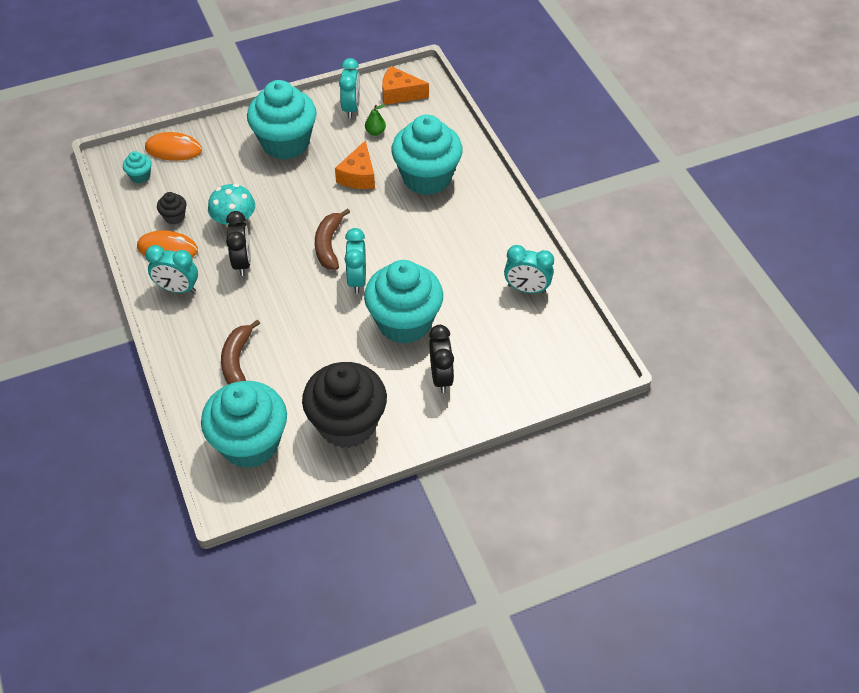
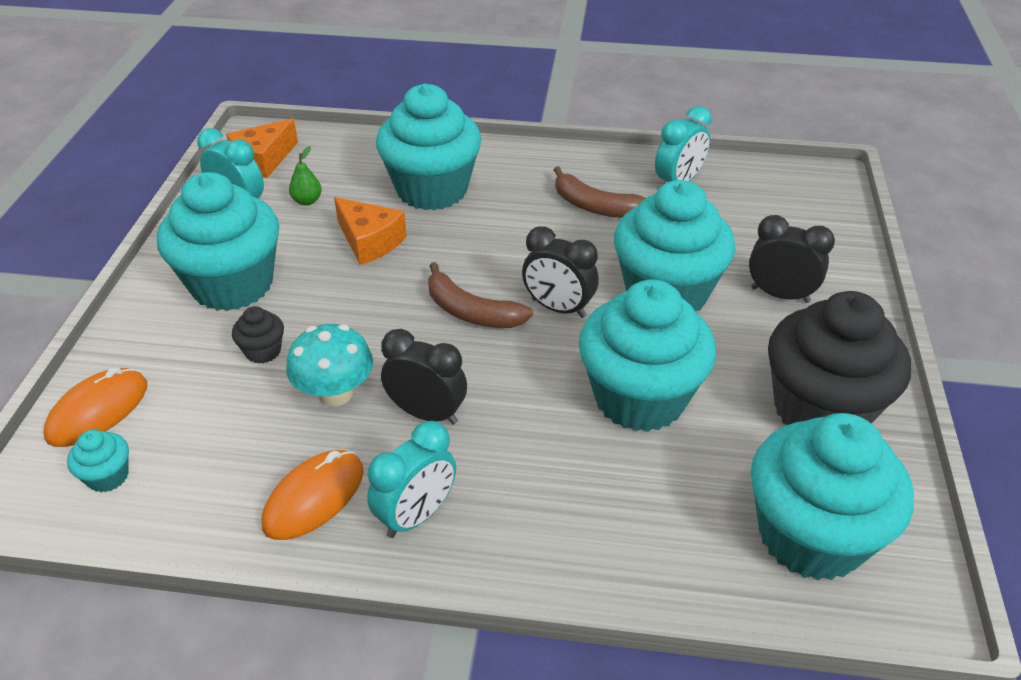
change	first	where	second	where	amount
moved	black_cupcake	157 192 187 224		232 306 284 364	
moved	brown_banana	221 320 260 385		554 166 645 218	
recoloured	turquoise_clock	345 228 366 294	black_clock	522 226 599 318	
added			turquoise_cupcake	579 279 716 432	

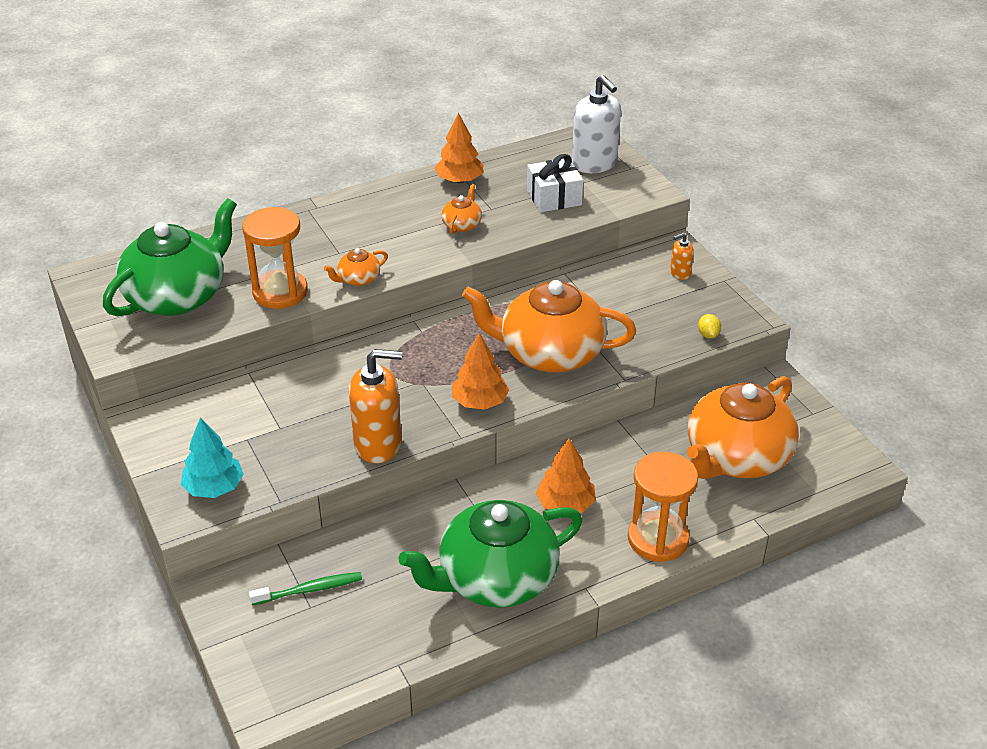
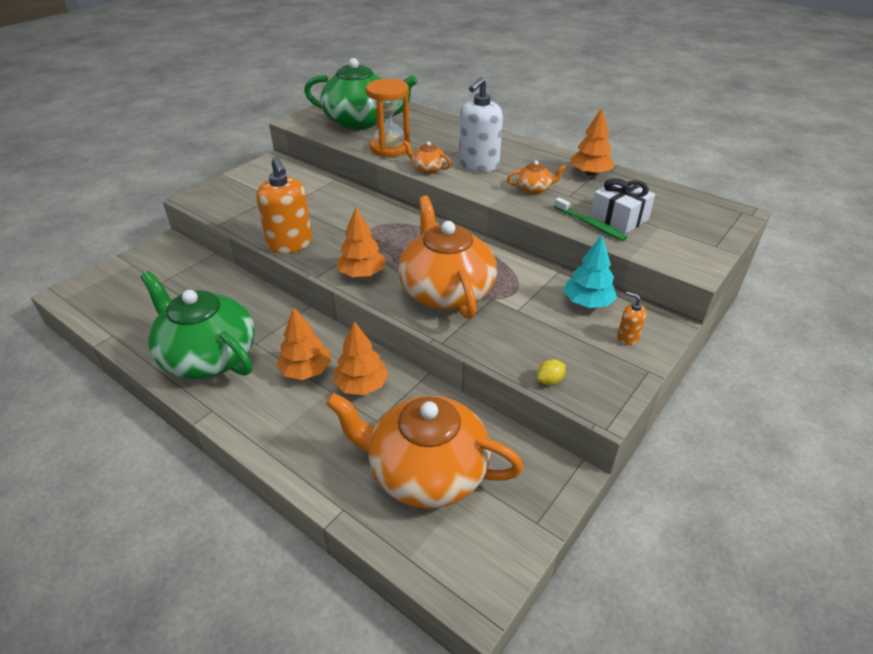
change	first	where	second	where	amount
moved	turquoise_tree	181 417 244 498		564 235 617 308	
moved	green_toothbrush	249 572 362 605		554 197 627 241	
moved	white_soap_dispenser	572 75 621 173		459 77 503 172	
removed	orange_hourglass	628 451 698 562			
added			orange_tree	333 321 389 395	

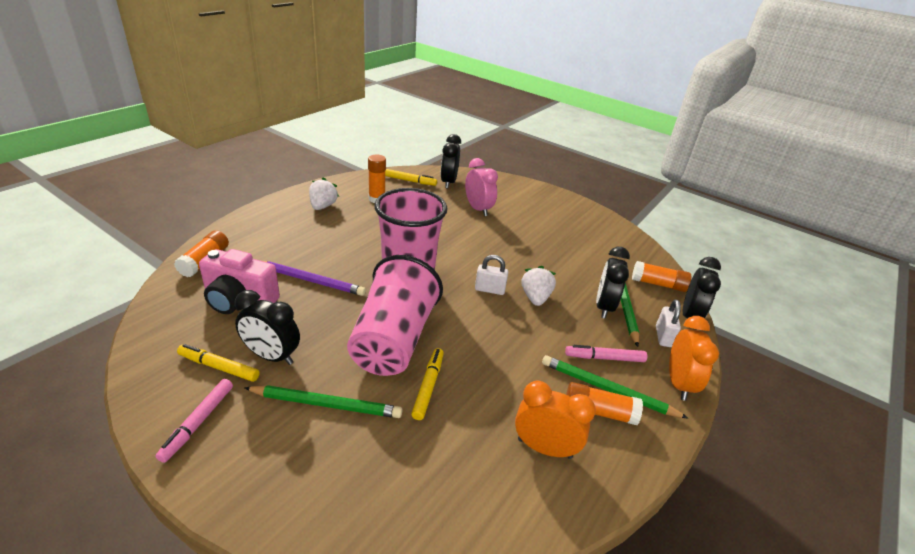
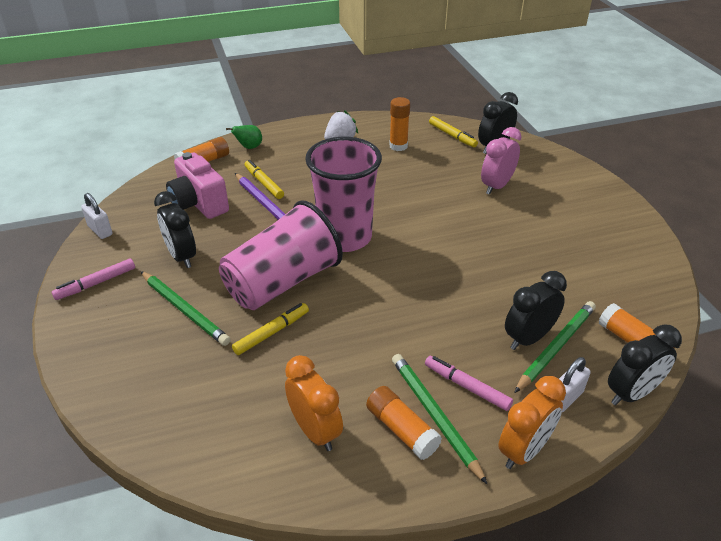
change	first	where	second	where	amount
moved	yellow_marker	177 344 260 382		245 160 284 199	
turned	pink_clock	465 158 498 216		481 127 522 195	150 degrees counterclockwise
moved	white_padlock	475 255 508 295		81 193 113 239	
removed	white_strawberry	522 266 556 306			
added			green_pear	226 125 262 149	

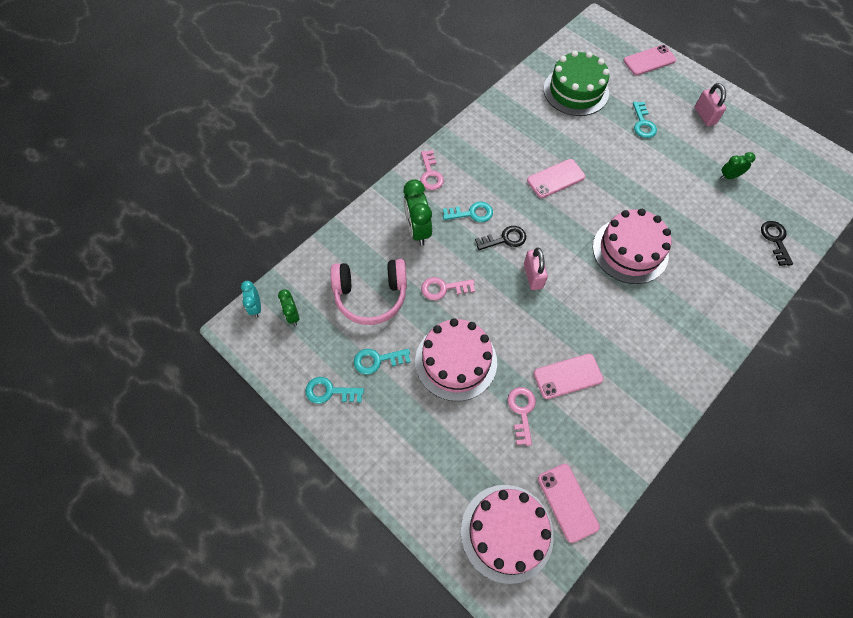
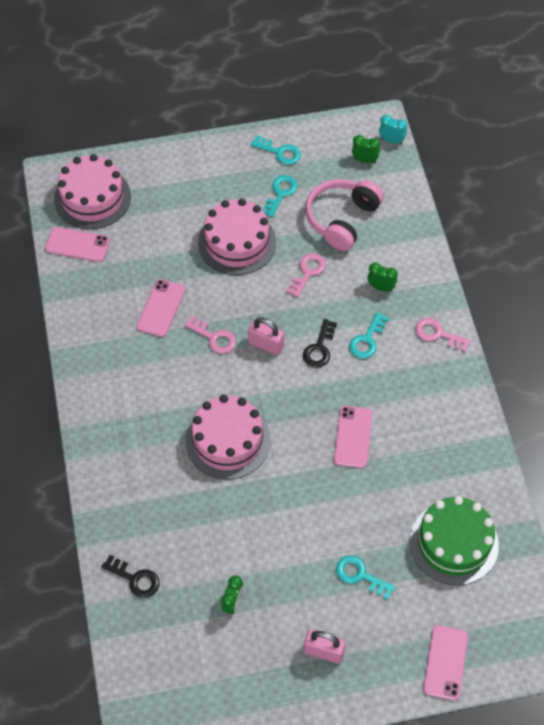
change	first	where	second	where	amount
turned	turquoise_key	305 377 364 404		251 136 301 165	75 degrees clockwise
resized	green_clock	403 179 432 246		367 262 398 292	x0.57
moved	pink_key	507 387 536 446		184 316 236 354	

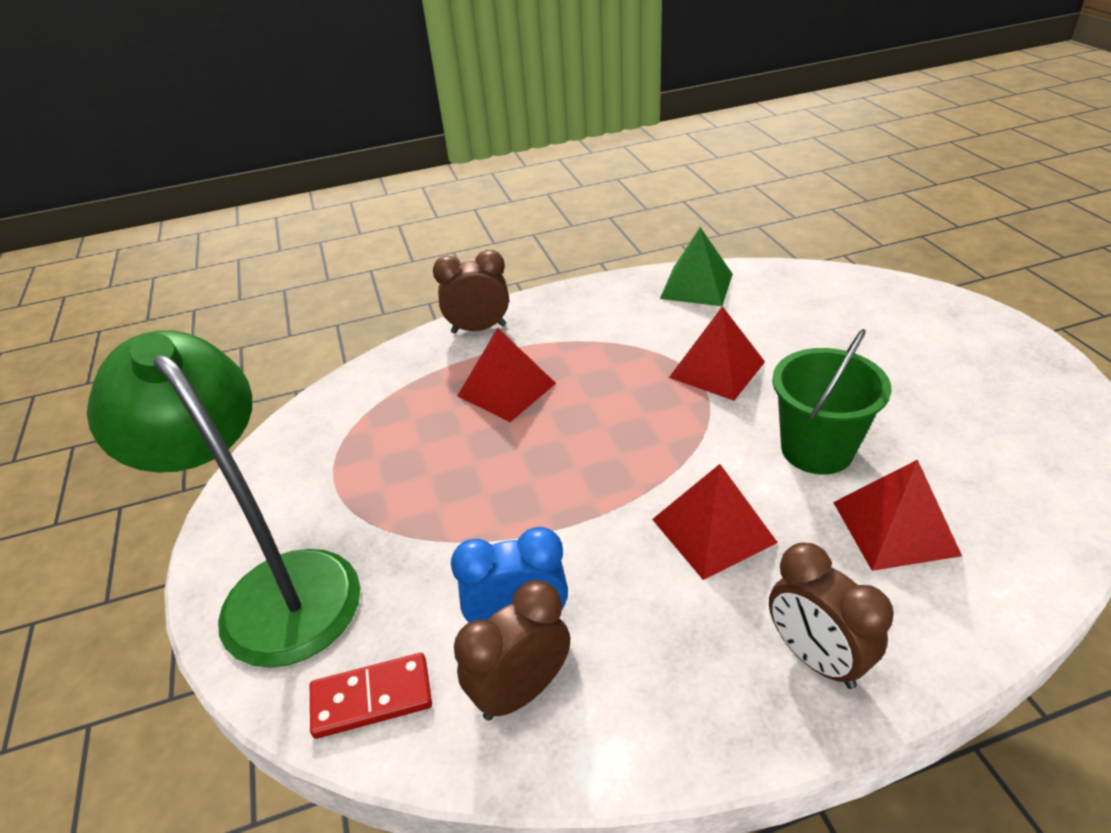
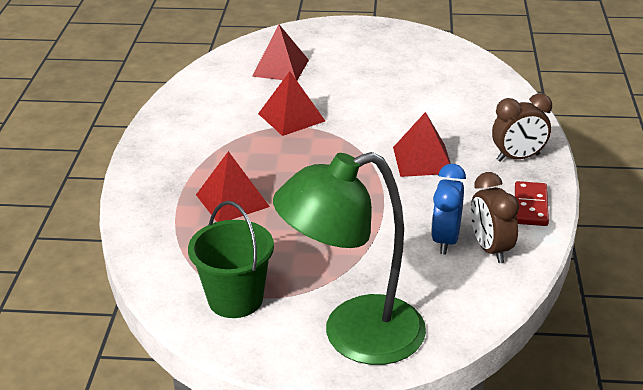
change	first	where	second	where	amount
moved	red_domino	310 653 432 739		515 181 549 226	
removed	brown_clock	433 250 509 334			
removed	green_pyramid	660 227 733 306			
moved	green_bucket	772 329 891 475		188 201 274 318	
moved	red_pyramid	833 460 962 571		252 25 309 80	

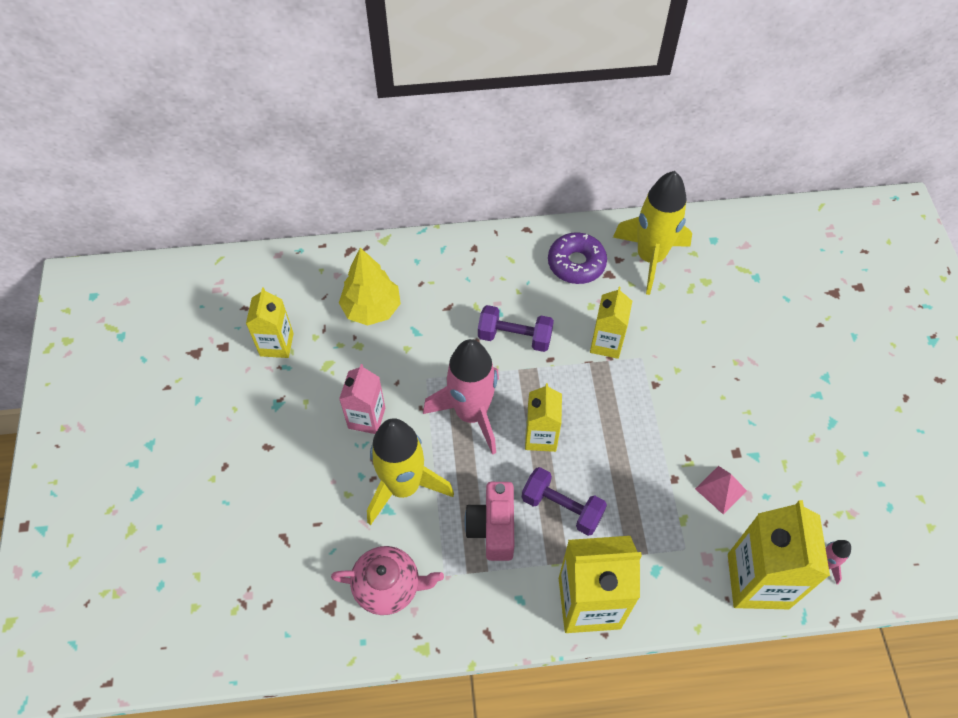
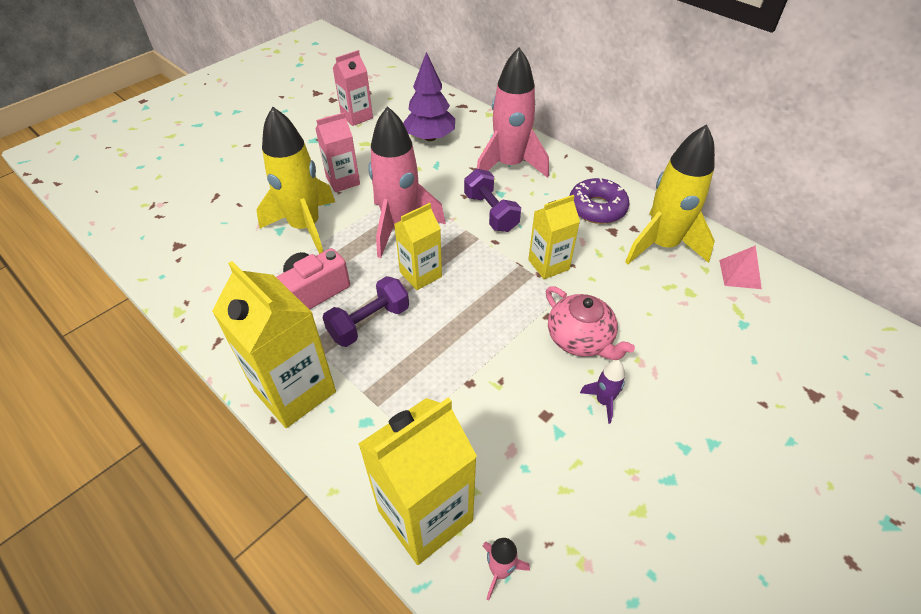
change	first	where	second	where	amount
recoloured	yellow_carton	246 288 294 358	pink_carton	333 50 373 126	
moved	pink_teapot	331 546 444 615		546 286 635 360	
recoloured	yellow_tree	339 248 401 326	purple_tree	403 52 455 141	
turned	purple_dumbbell	522 467 607 536		323 276 409 347	60 degrees clockwise
moved	pink_pyramid	695 466 747 514		719 245 762 289	
added			pink_rocket	477 47 549 178	
added			purple_rocket	580 360 625 424	

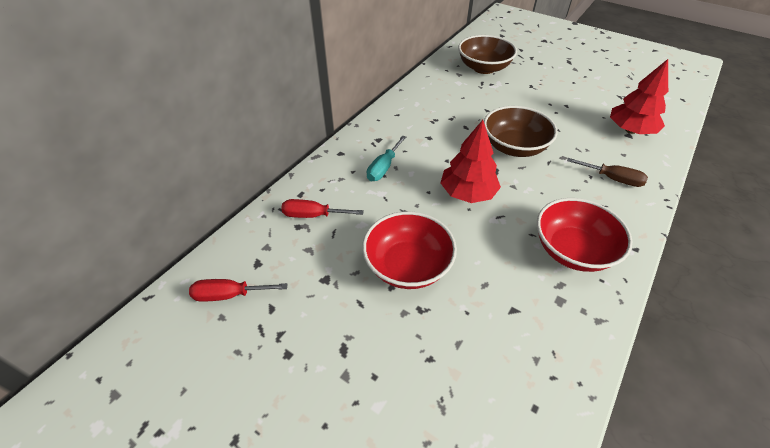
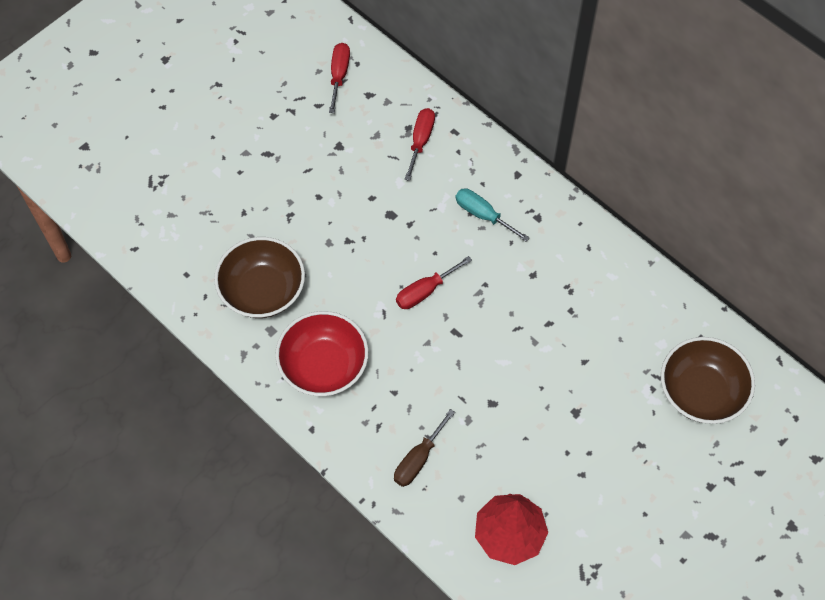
change	first	where	second	where	amount
removed	red_bowl	362 211 457 289			
replaced	red_tree	441 120 501 203	red_screwdriver	396 256 472 309	
moved	brown_bowl	484 106 558 157		214 237 305 318	

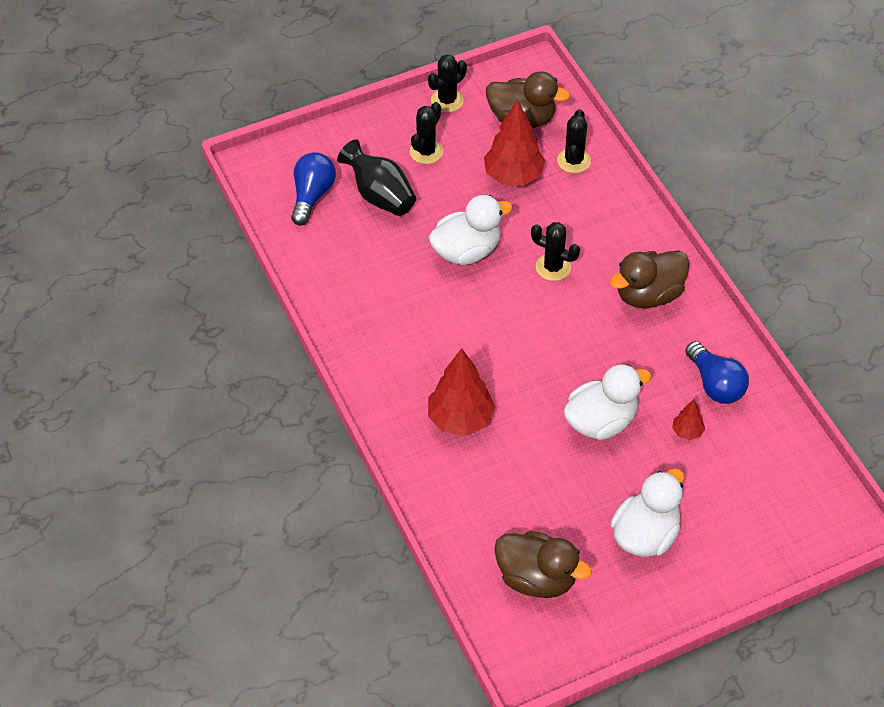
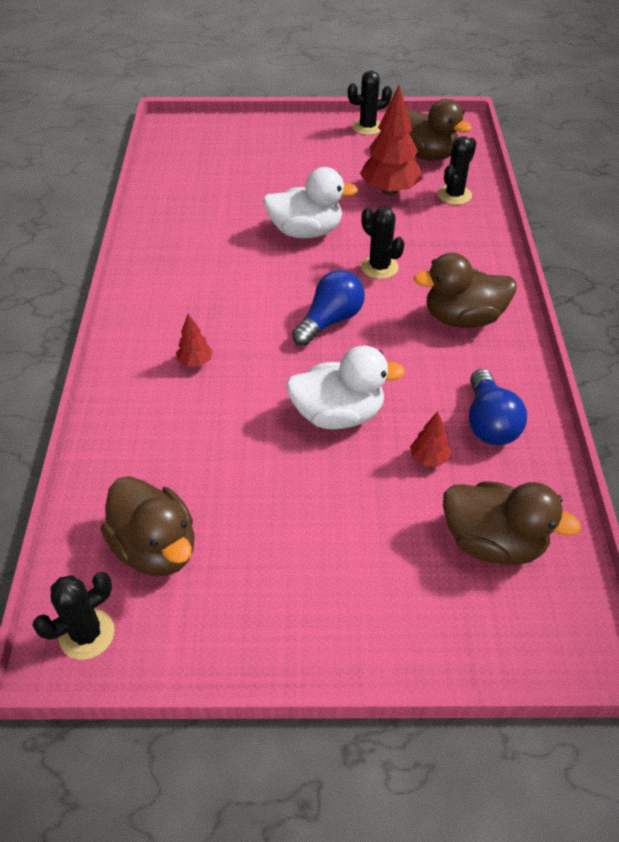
change	first	where	second	where	amount
moved	blue_light_bulb	291 152 336 226		292 270 365 346	
removed	black_vase	337 139 416 216			
moved	black_cactus	410 102 443 164		32 572 115 660	
resized	red_tree	428 348 495 436		176 313 213 367	x0.48
removed	white_duck	611 469 684 557			
added			brown_duck	443 481 581 565	

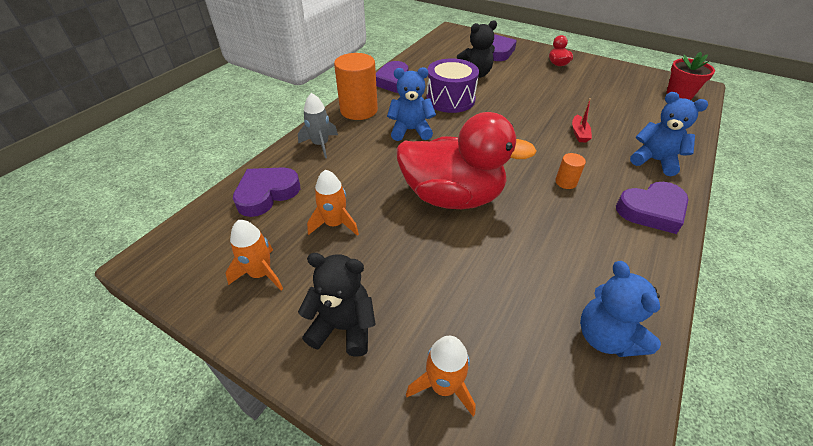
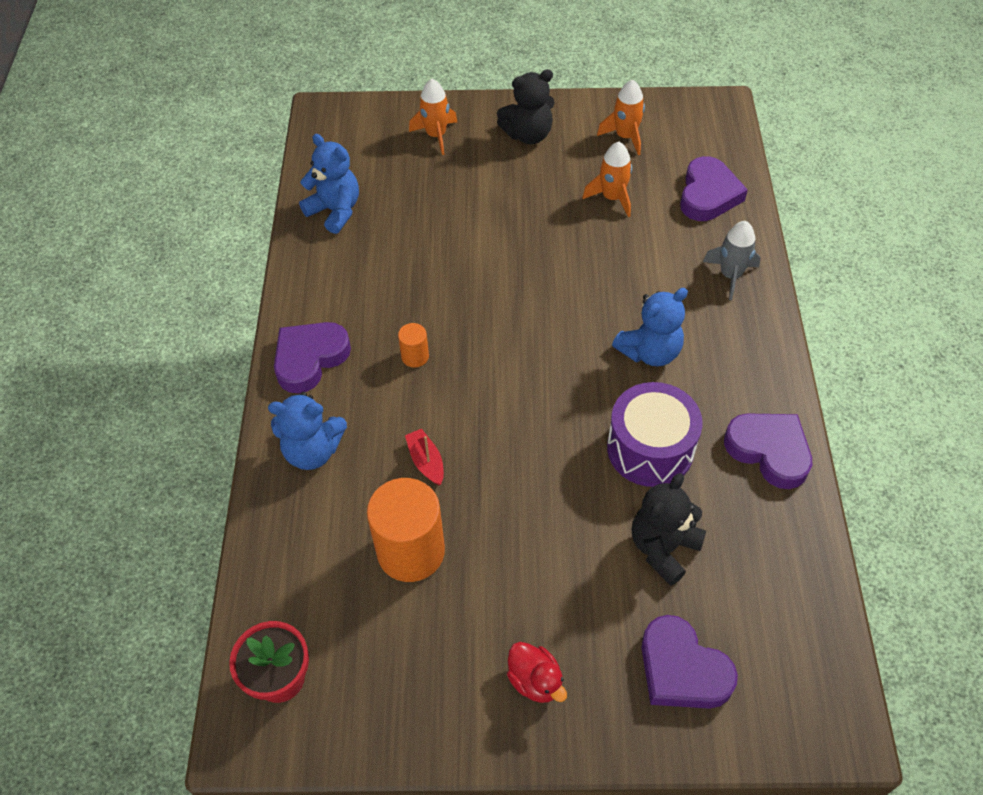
change	first	where	second	where	amount
moved	orange_cylinder	334 53 378 120		367 478 445 582	
removed	red_duck	396 112 537 209			

